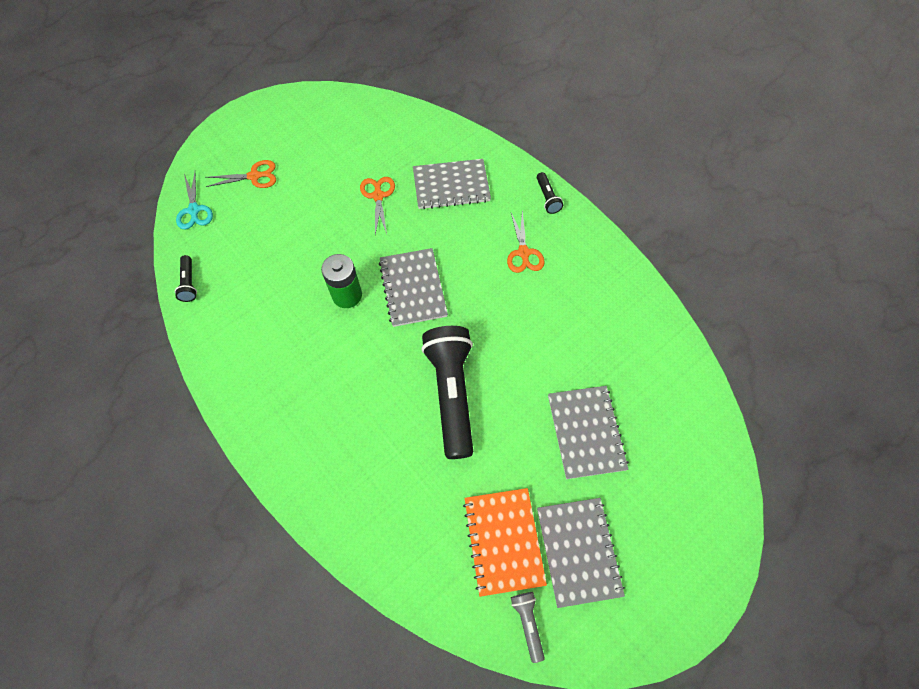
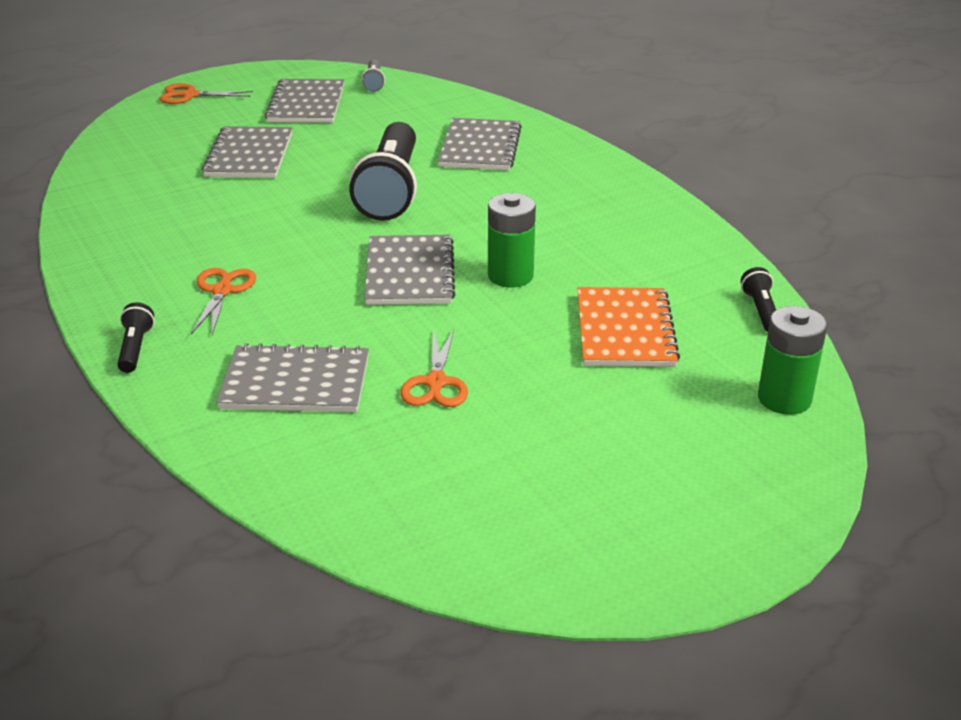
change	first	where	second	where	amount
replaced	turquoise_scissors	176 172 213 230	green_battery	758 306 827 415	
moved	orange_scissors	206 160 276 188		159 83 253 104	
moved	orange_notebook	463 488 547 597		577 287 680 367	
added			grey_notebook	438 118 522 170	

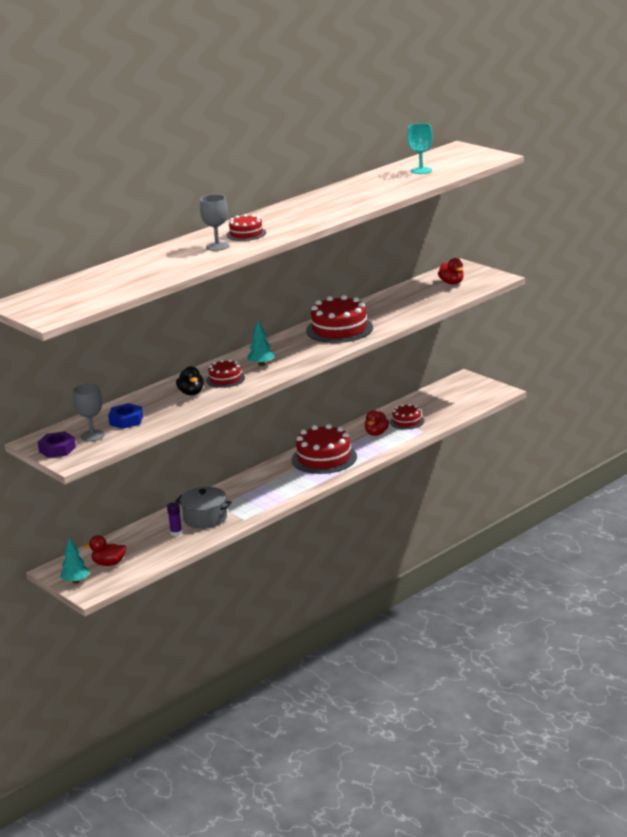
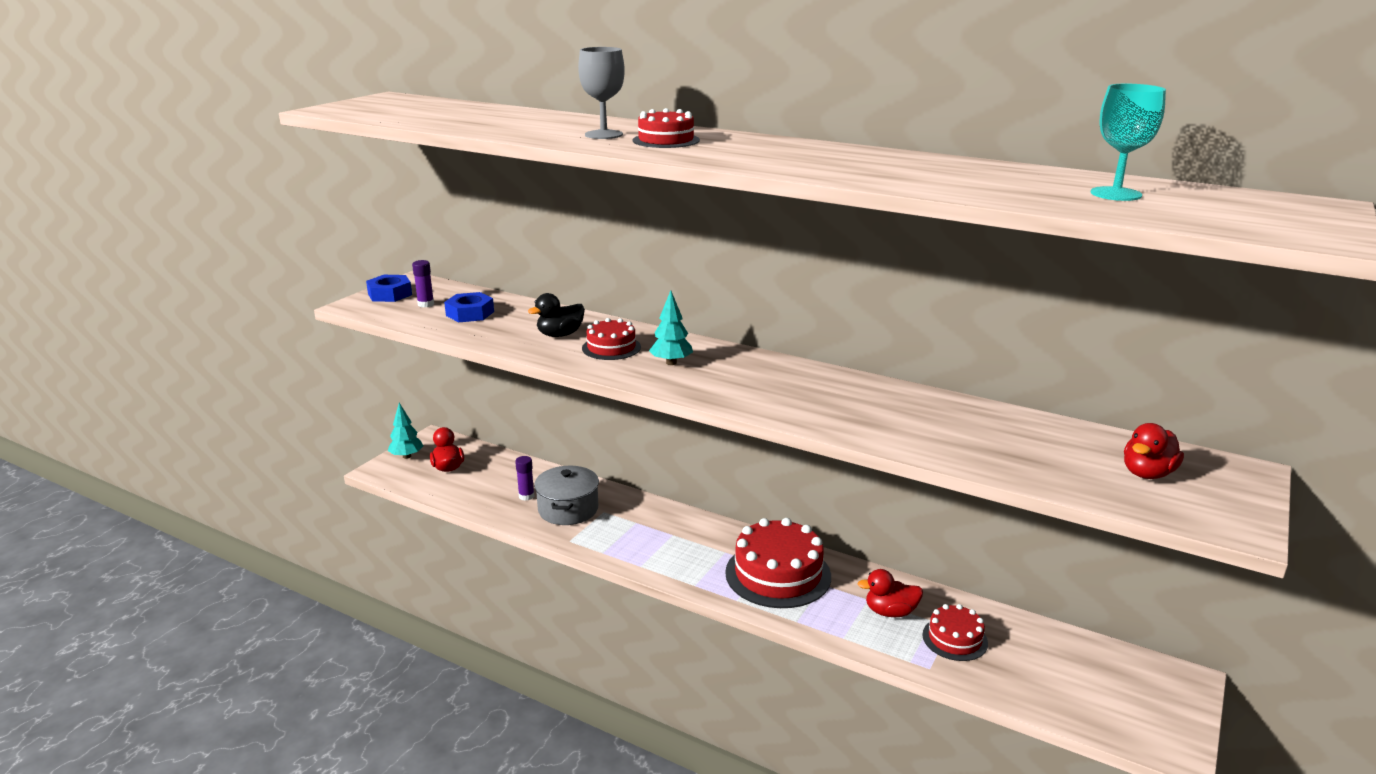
change	first	where	second	where	amount
recoloured	purple_nut	38 432 76 458	blue_nut	366 275 412 302	
replaced	grey_goblet	73 384 105 442	purple_glue_stick	412 260 434 307	
removed	red_cake	306 295 373 343			

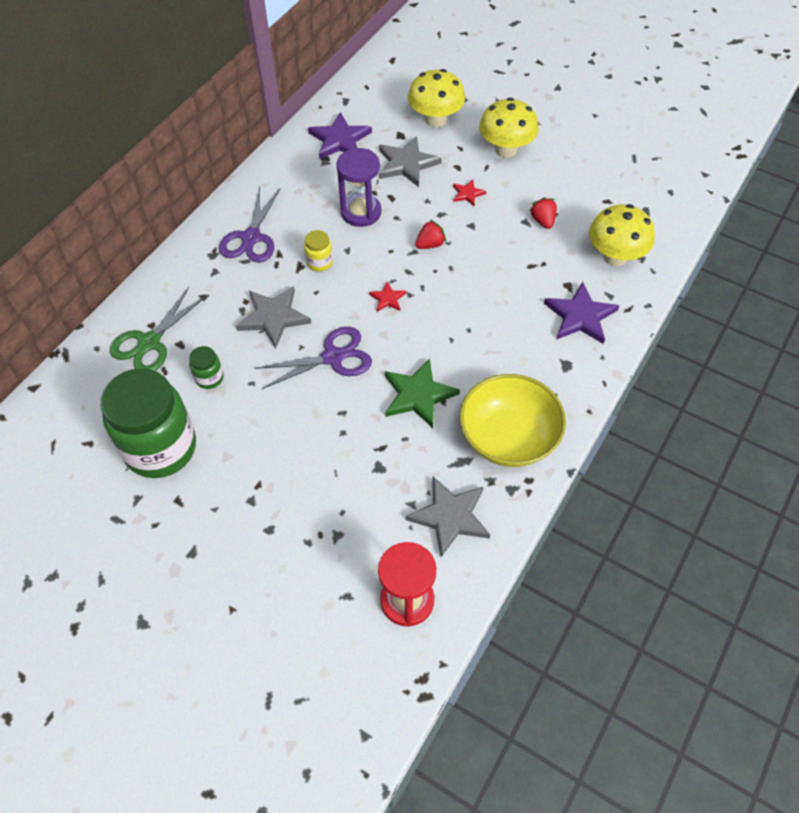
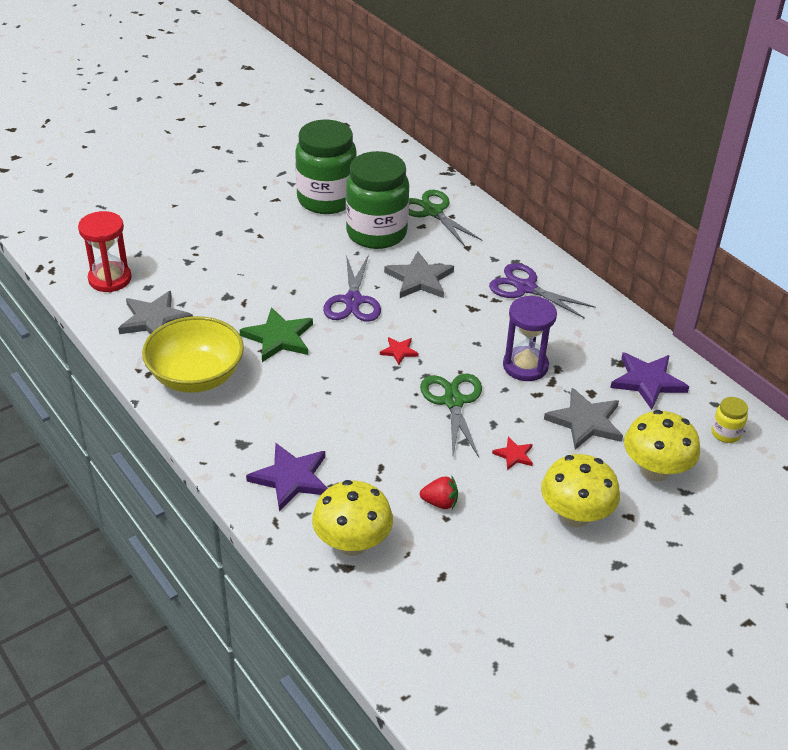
change	first	where	second	where	amount
resized	green_jar	189 346 224 389		346 151 409 249	x2.42
moved	yellow_jar	304 230 333 271		711 397 748 443	
replaced	red_strawberry	415 220 446 249	green_scissors	420 374 482 457	

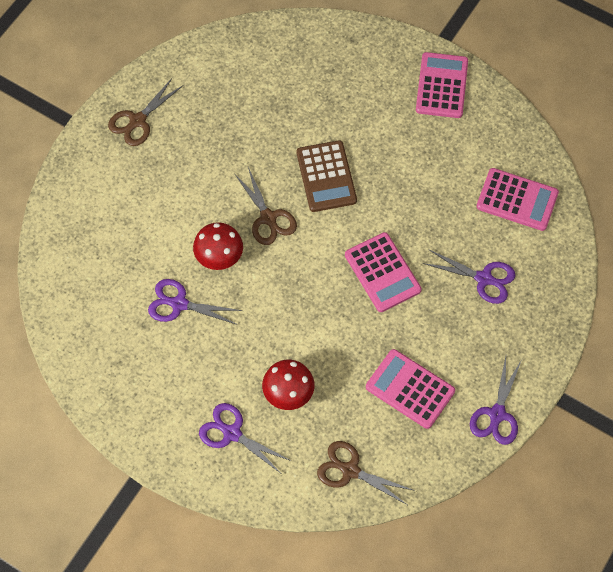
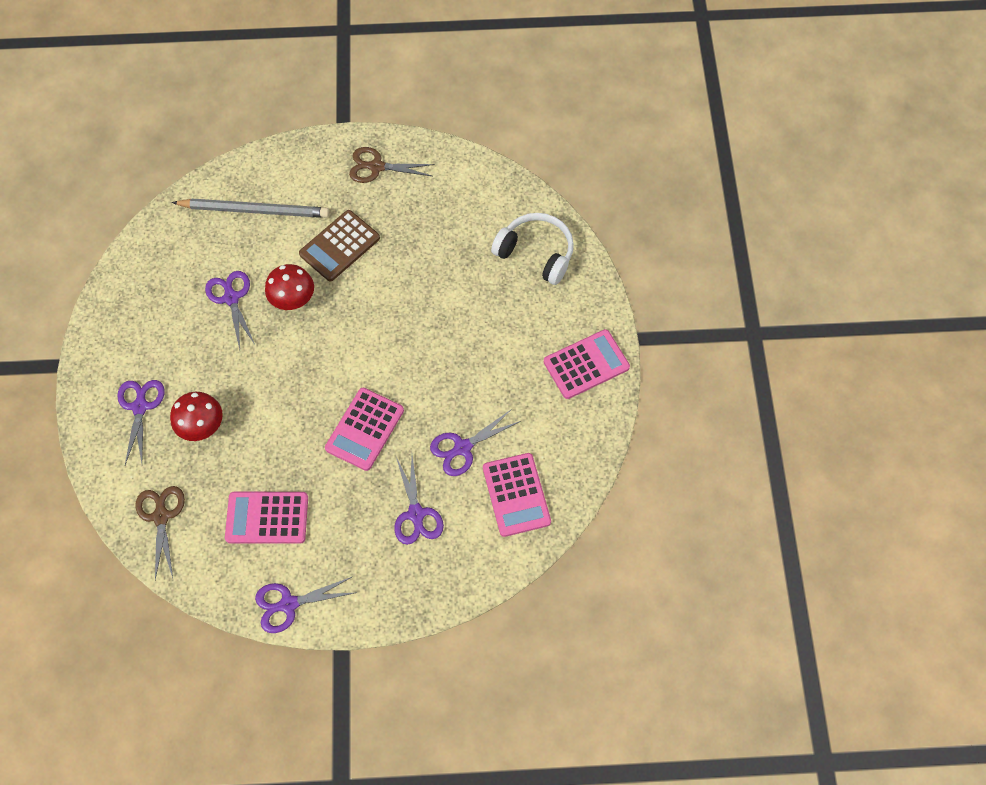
change	first	where	second	where	amount
removed	brown_scissors	234 167 297 245			
moved	brown_calculator	297 140 357 212		299 210 380 282	
turned	pink_calculator	366 349 455 429		225 492 308 544	90 degrees counterclockwise
added			grey_pencil	172 198 329 218	
added			purple_scissors	430 409 521 476	
added			white_headphones	491 213 574 285	

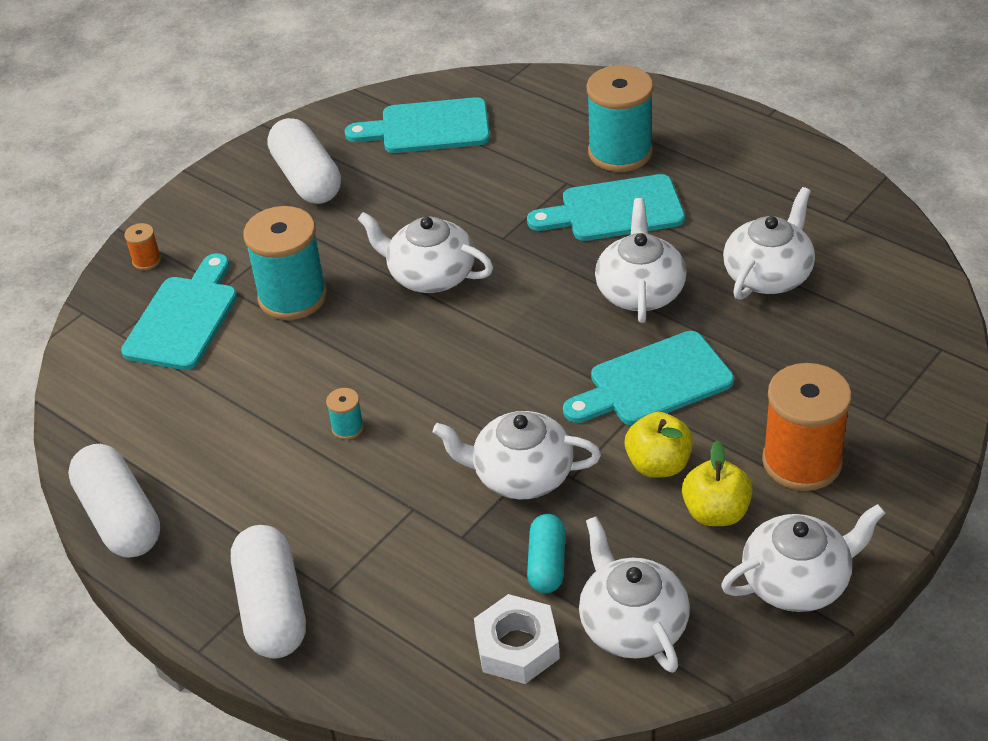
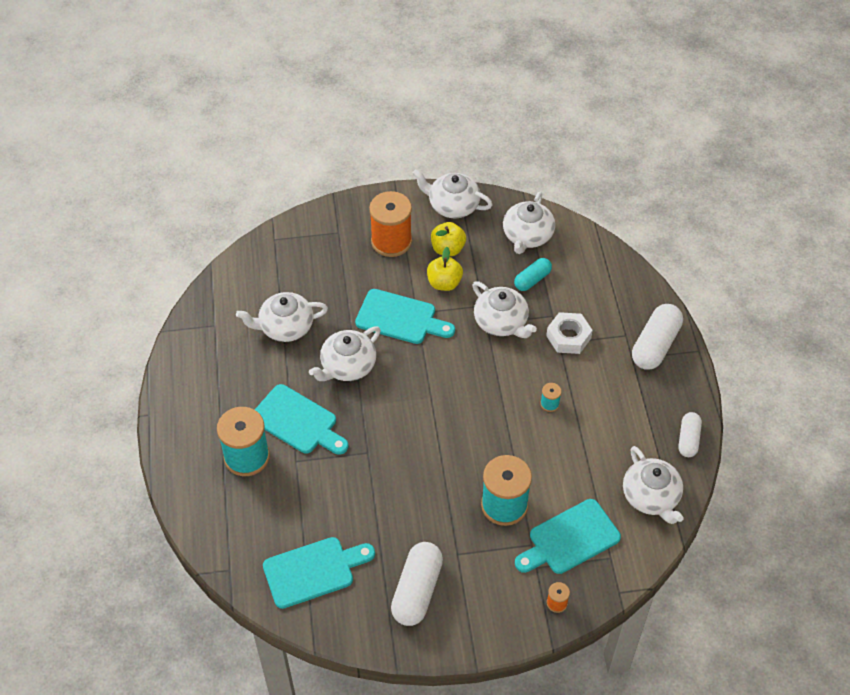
change	first	where	second	where	amount
resized	white_capsule	68 444 160 558		679 412 702 457	x0.60
turned	turquoise_cutting_board	345 97 490 153		263 537 375 609	60 degrees counterclockwise
moved	white_teapot	357 212 493 293		623 446 684 524	
moved	white_nut	474 594 560 684		546 312 593 354	

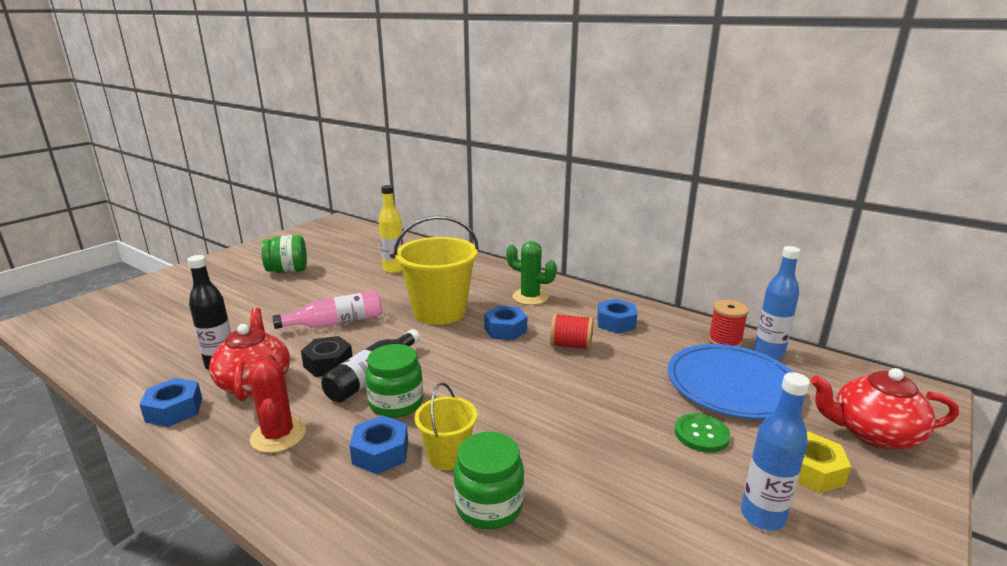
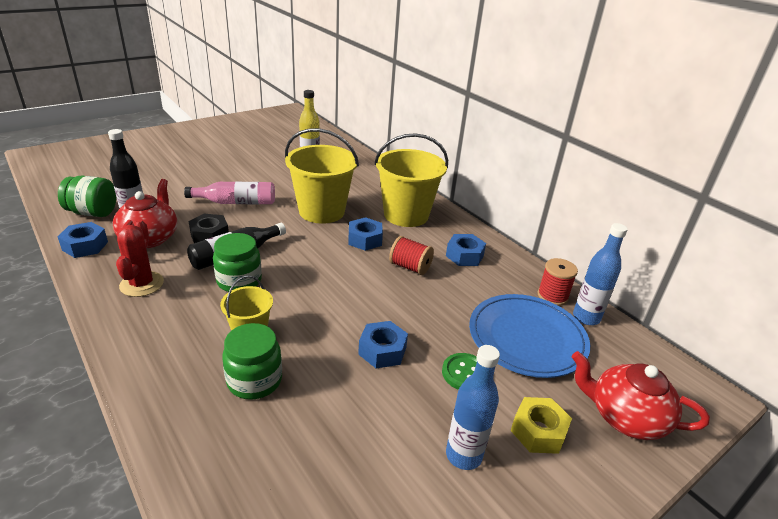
change	first	where	second	where	amount
moved	green_jar	261 235 307 273		58 176 117 217	
moved	blue_nut	349 415 408 474		358 321 408 368	
replaced	green_cactus	506 241 557 305	yellow_bucket	374 133 448 227	

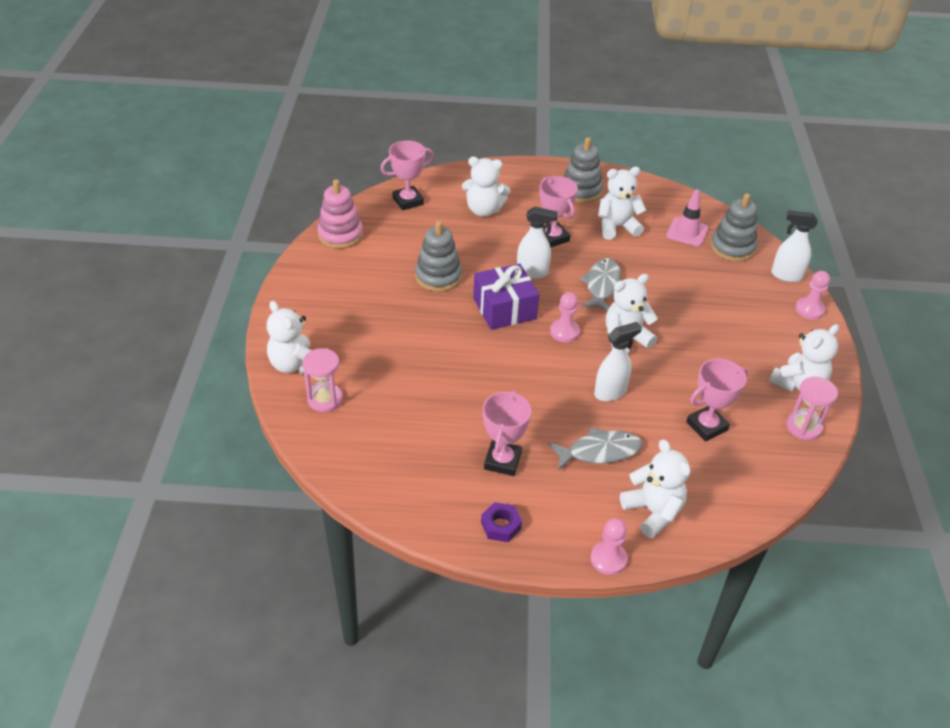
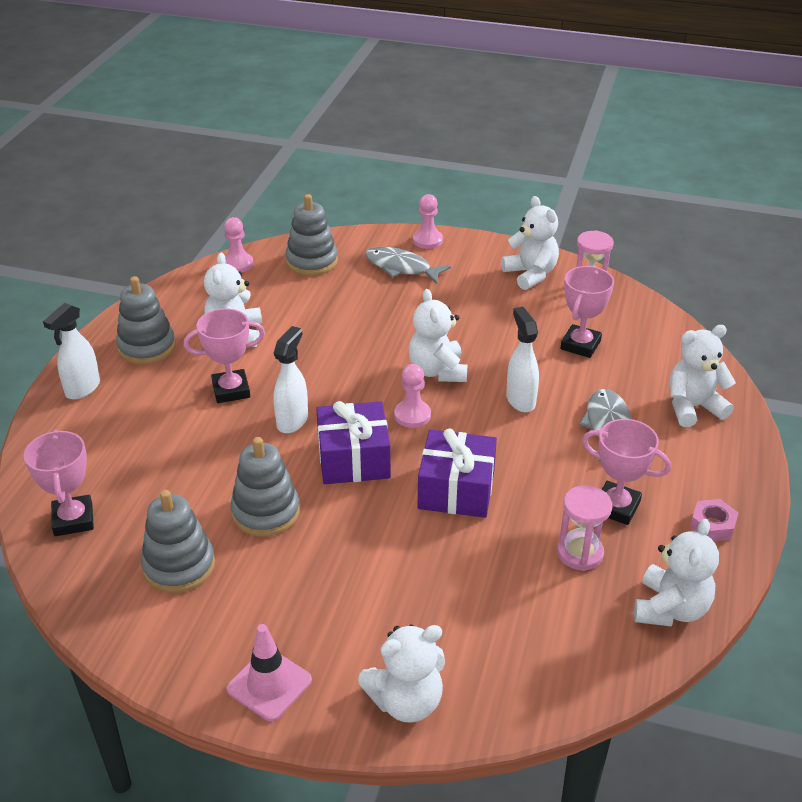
change	first	where	second	where	amount
moved	pink_hourglass	303 348 343 412		557 485 612 571	
removed	pink_stacking_toy	317 180 363 249			
moved	white_teddy_bear	462 157 510 217		634 519 719 626	
recoloured	purple_nut	481 502 522 542	pink_nut	690 499 738 541	
moved	grey_fish	580 258 621 311		365 247 451 284	
moved	pink_pawn	590 518 627 575		224 217 254 272	
moved	pink_traffic_cone	666 189 709 247		227 624 312 721	
turned	pink_trophy	686 359 748 442		560 266 614 358	45 degrees clockwise
moved	white_spray_bottle	771 210 818 282		43 303 100 400	
added			grey_stacking_toy	141 490 215 593	
added			purple_gift	418 428 497 518	

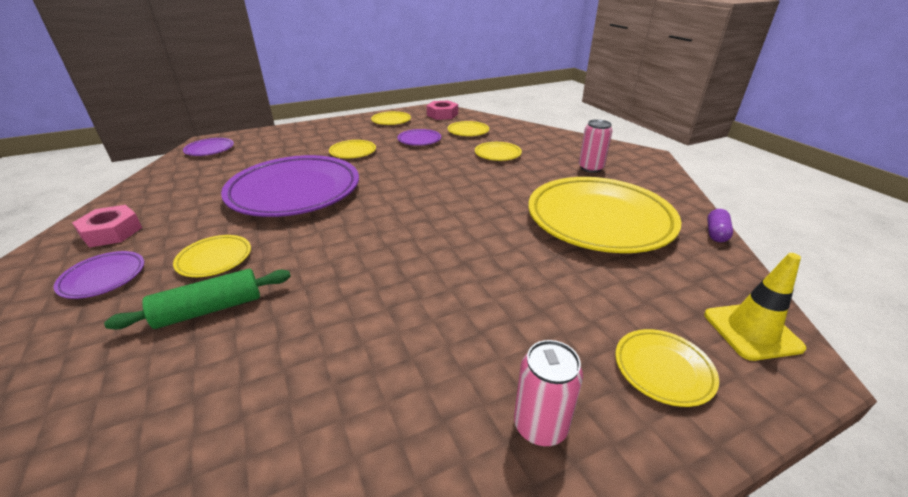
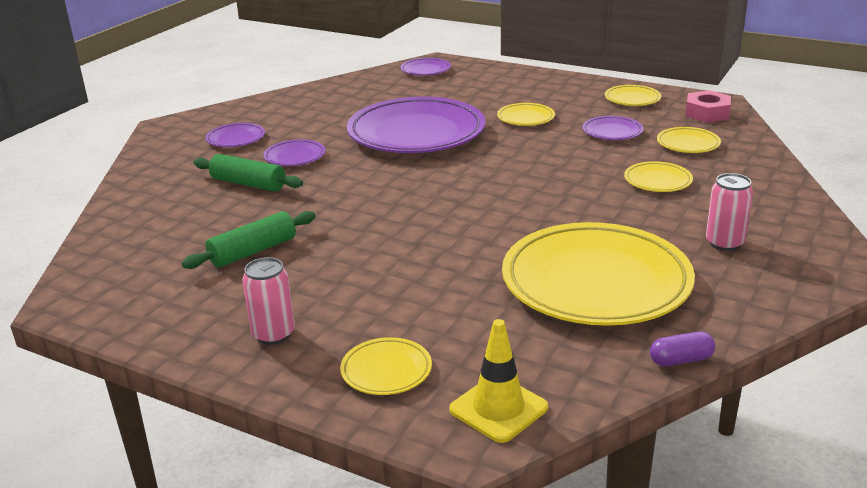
change	first	where	second	where	amount
removed	pink_nut	72 205 142 248			
recoloured	yellow_plate	173 235 251 277	purple_plate	263 139 325 166	
added			green_rolling_pin	182 211 316 269	

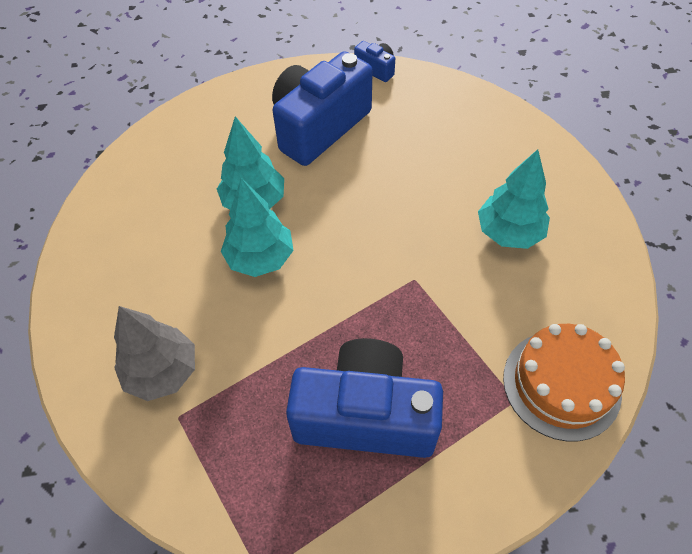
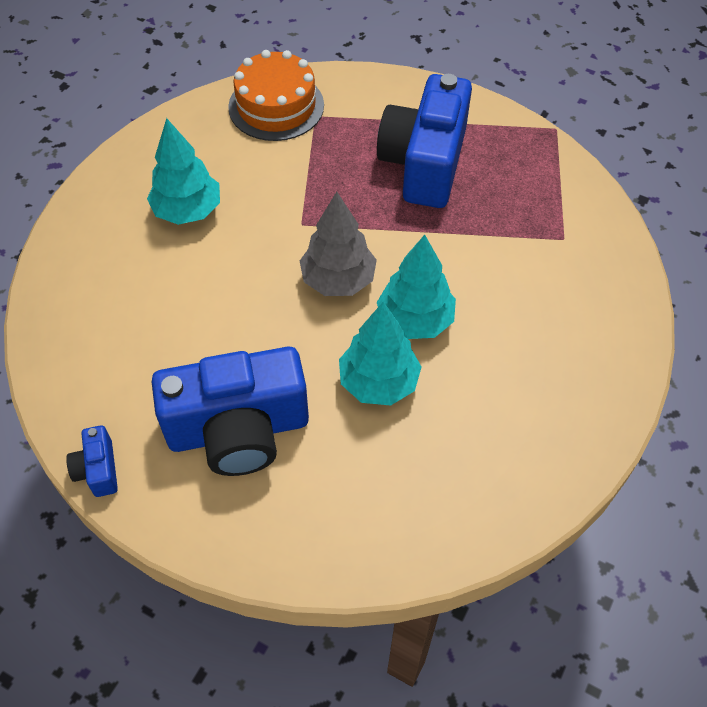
change	first	where	second	where	amount
moved	grey_tree	114 306 195 401		300 192 377 296	
turned	blue_camera	286 338 443 458		377 74 472 208	60 degrees clockwise

